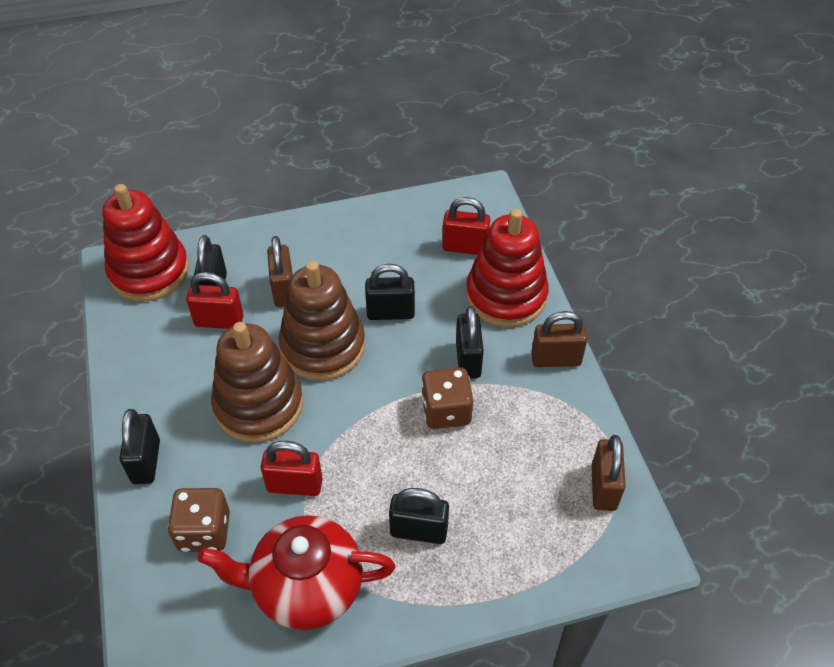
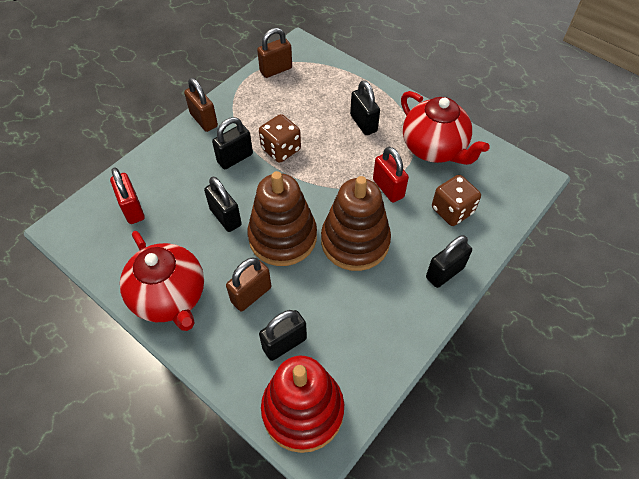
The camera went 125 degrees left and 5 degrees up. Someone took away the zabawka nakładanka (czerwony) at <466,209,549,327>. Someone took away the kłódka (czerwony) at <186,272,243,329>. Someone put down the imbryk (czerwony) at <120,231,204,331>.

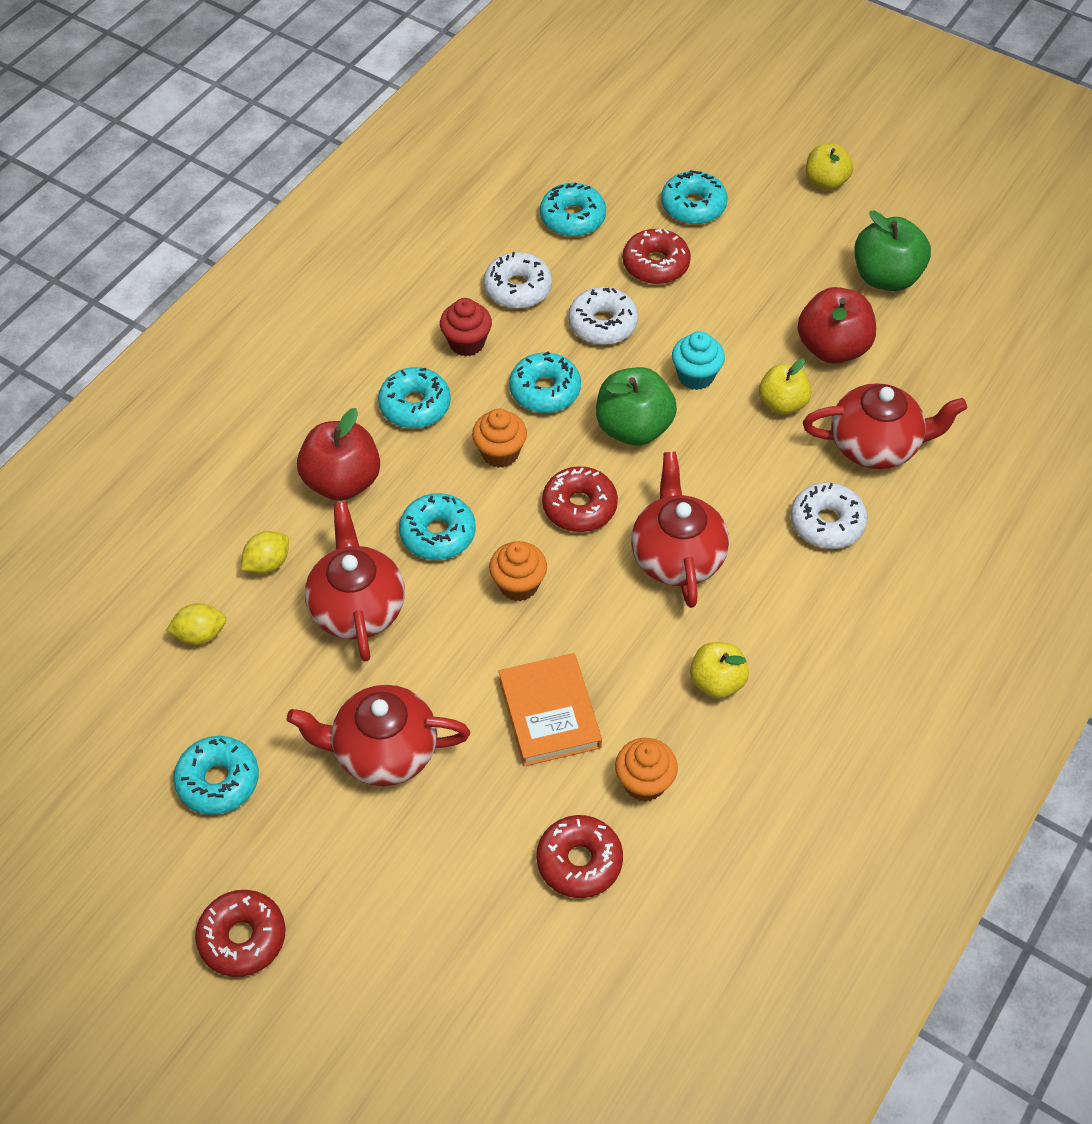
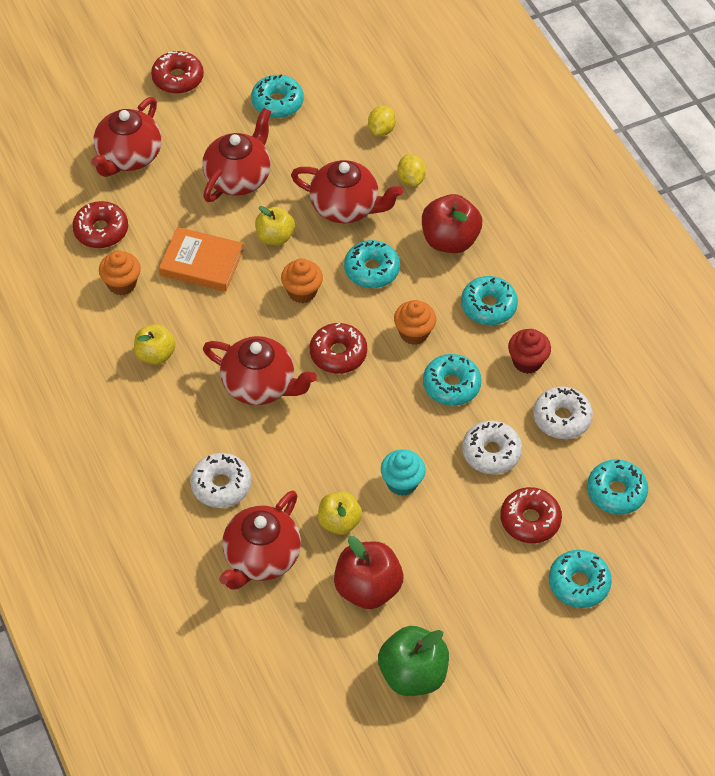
The camera went 120 degrees right and 0 degrees up. Someone carried the jabłko (żółty) from <806,143,853,190> to <255,206,295,245>. Someone took away the jabłko (zielony) at <596,367,677,446>. Someone put down the imbryk (czerwony) at <91,97,162,177>.

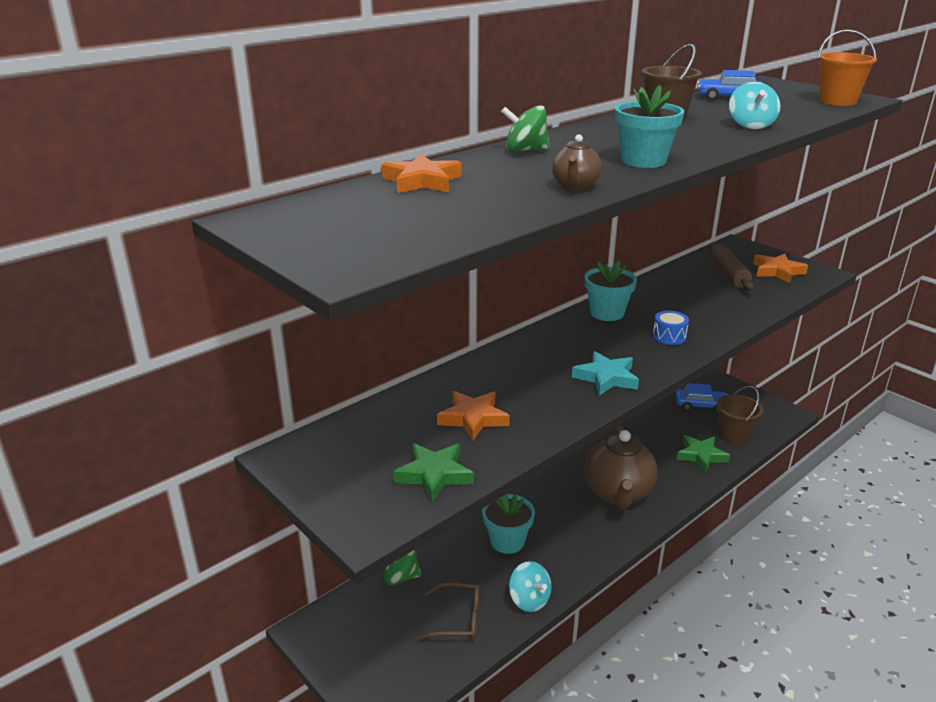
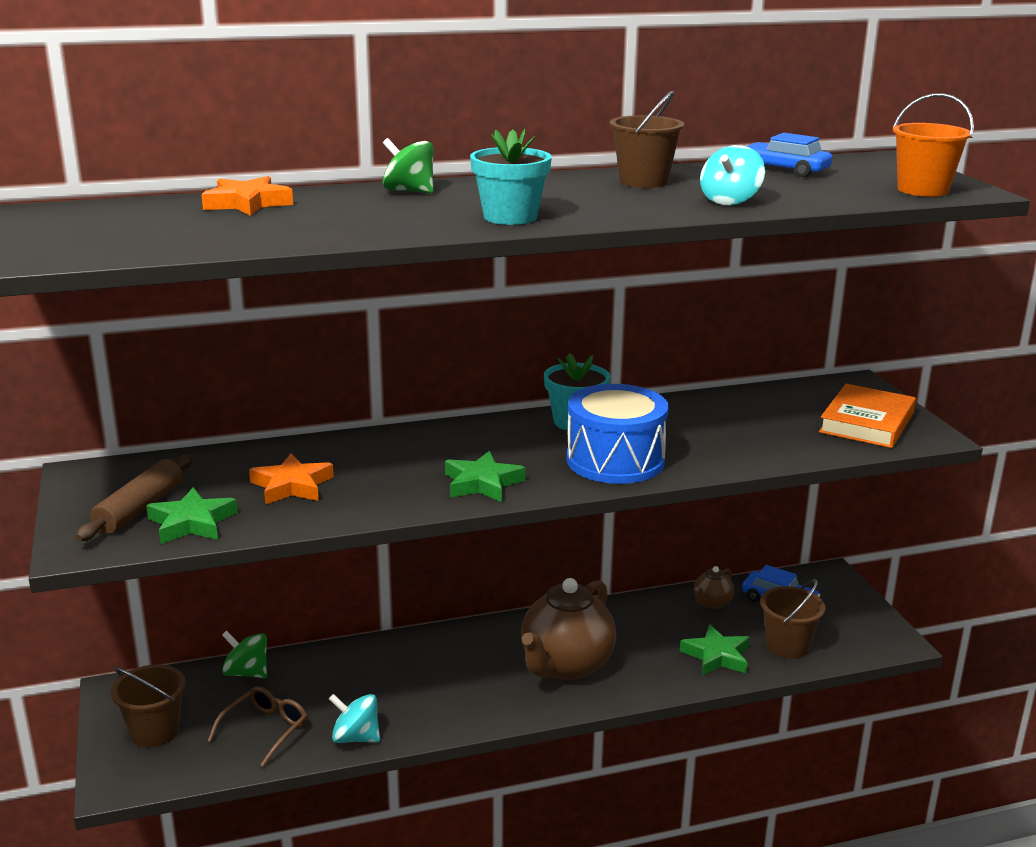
The camera went 25 degrees right and 5 degrees down. Someone carried the imbryk (brązowy) from <552,134,602,191> to <694,566,734,609>. Someone carried the wałek do ciasta (brązowy) from <709,242,754,291> to <76,454,193,541>. Someone swapped the gwiazda (pomarańczowy) at <753,253,808,283> for the książka (pomarańczowy) at <819,384,916,448>. Someone scaled the bęben (niebieski) at <653,311,689,345> by 2.28. Someone repainted the gwiazda (turkusowy) at <572,351,639,396>, which became the gwiazda (zielony) at <445,451,525,502>. Someone took away the doniczka (turkusowy) at <482,494,535,554>. Someone rotated the bączek (turkusowy) at <509,561,552,612> by 120 degrees clockwise. Someone rotated the okulary (brązowy) at <417,582,480,640> by 90 degrees counterclockwise. Someone put down the wiadro (brązowy) at <111,664,186,747>.

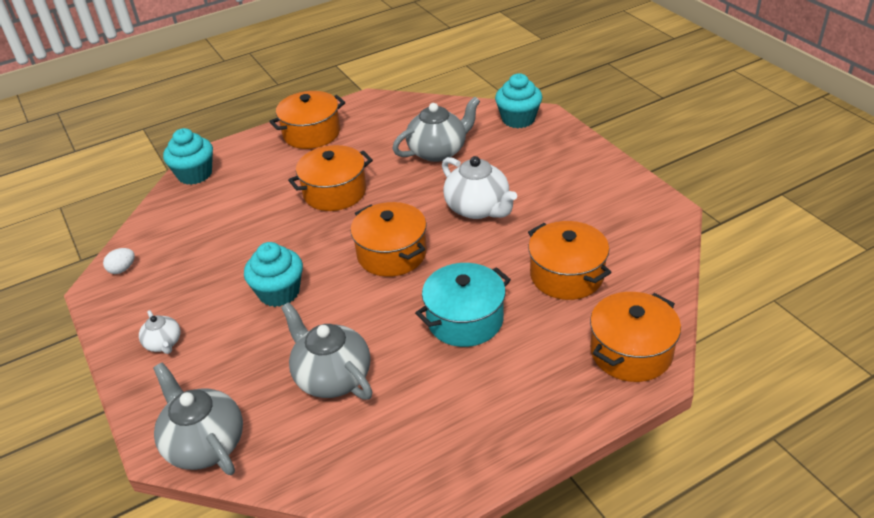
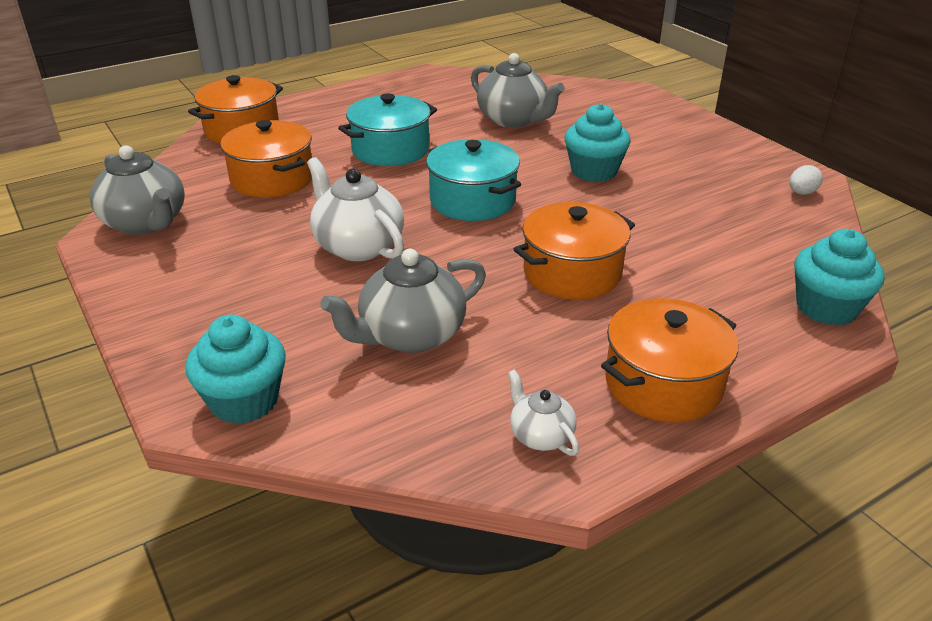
The camera went 175 degrees right and 5 degrees down. Someone repainted the garnek (pomarańczowy) at <350,202,427,277>, which became the garnek (turkusowy) at <426,139,521,221>. Someone carried the imbryk (biały) from <139,310,180,354> to <508,369,579,456>. Someone carried the imbryk (szary) from <153,362,243,475> to <90,145,185,235>.

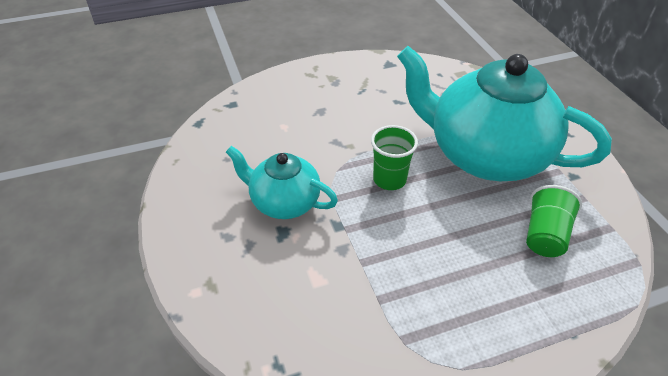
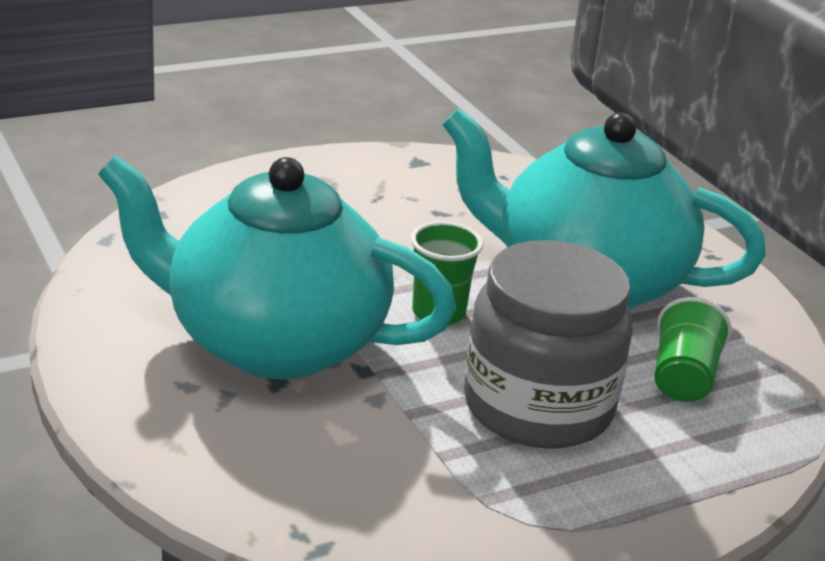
The camera went 10 degrees left and 15 degrees down. Someone scaled the imbryk (turkusowy) at <226,146,338,219> by 1.91. Someone put down the słoik (szary) at <464,240,633,449>.

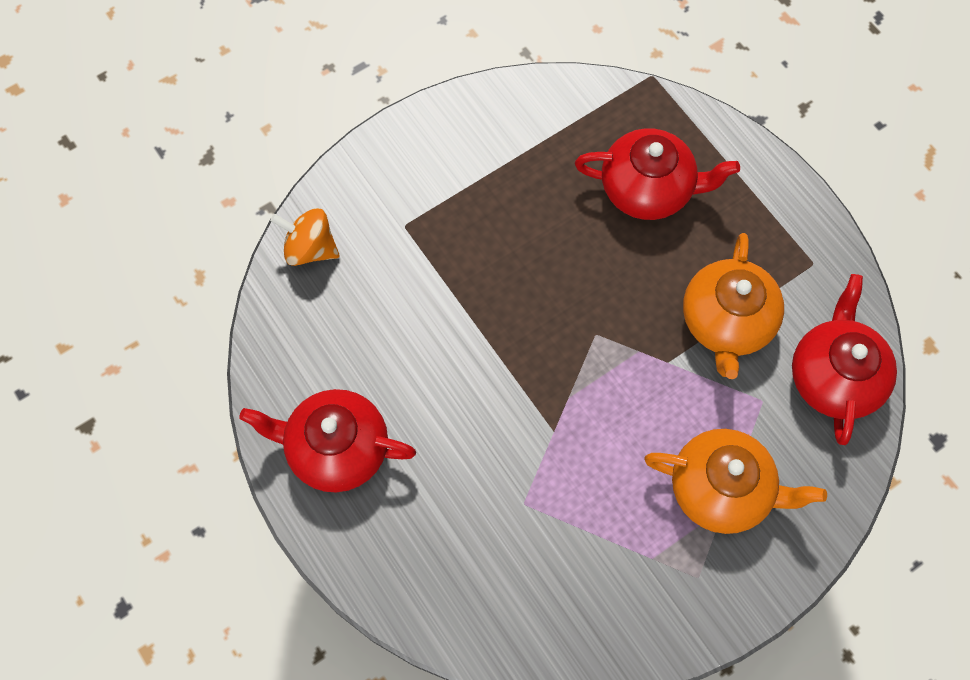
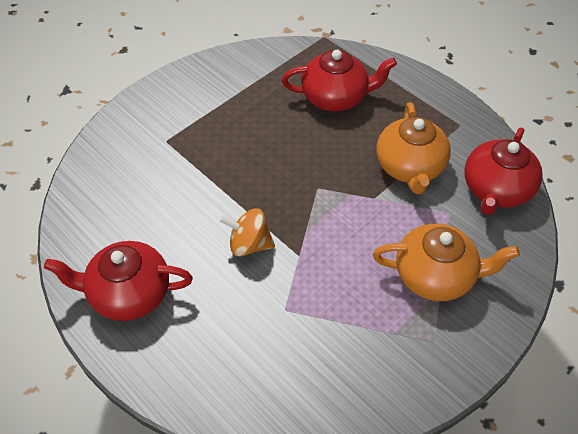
The camera went 10 degrees left and 15 degrees down. Someone carried the bączek (pomarańczowy) from <270,208,340,266> to <219,208,275,257>. Someone rotated the imbryk (czerwony) at <792,274,897,445> by 150 degrees counterclockwise.

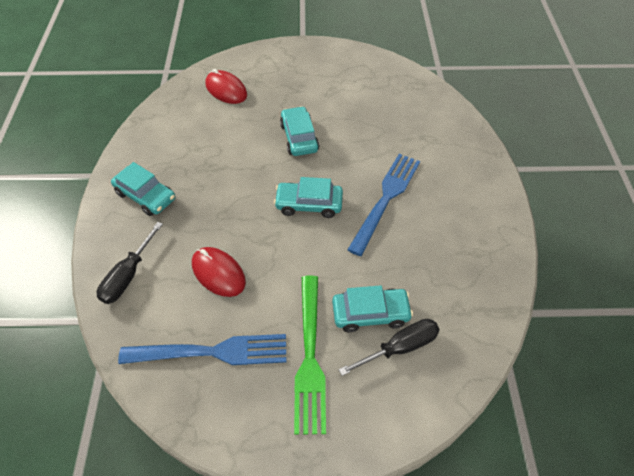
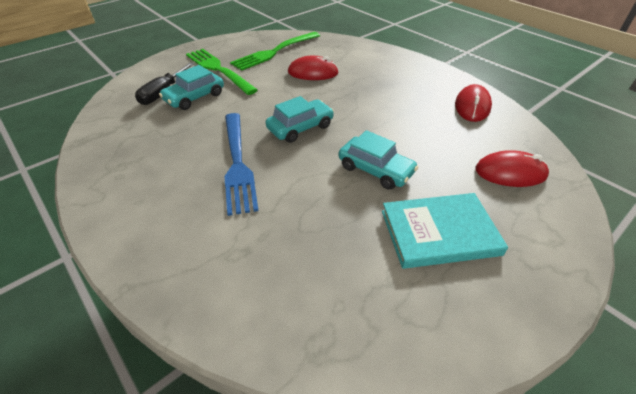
The camera went 140 degrees right and 10 degrees down. Someone took away the samochód (turkusowy) at <111,162,175,216>. Someone took away the śrubokręt (czarny) at <97,222,163,304>. Someone repainted the widelec (niebieski) at <118,334,287,365>, which became the widelec (zielony) at <230,32,320,71>. Someone put down the myszka (czerwony) at <455,84,492,122>. Someone put down the książka (turkusowy) at <382,193,508,269>.

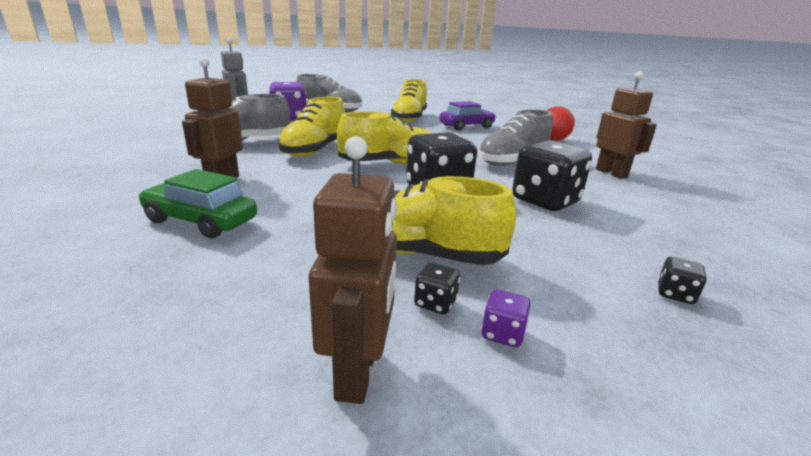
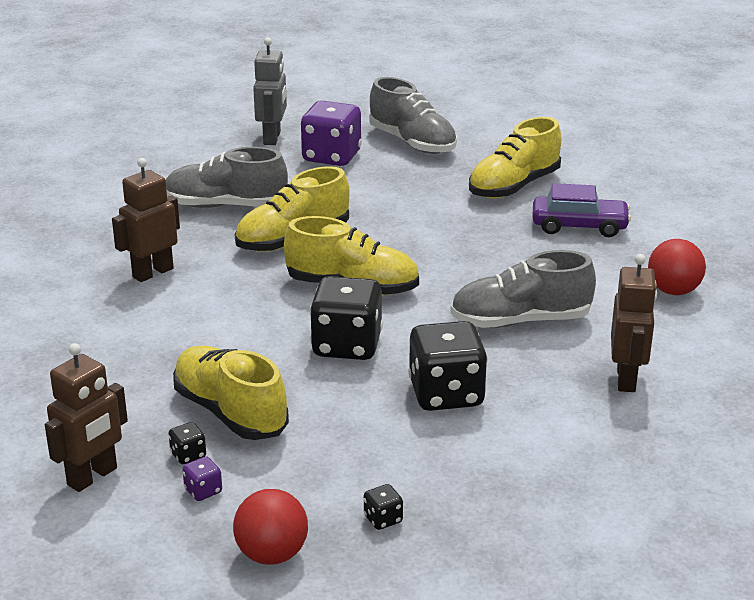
The camera went 35 degrees right and 5 degrees up. Someone took away the samochód (zielony) at <138,169,257,238>. Someone put down the piłka (czerwony) at <233,489,308,565>.

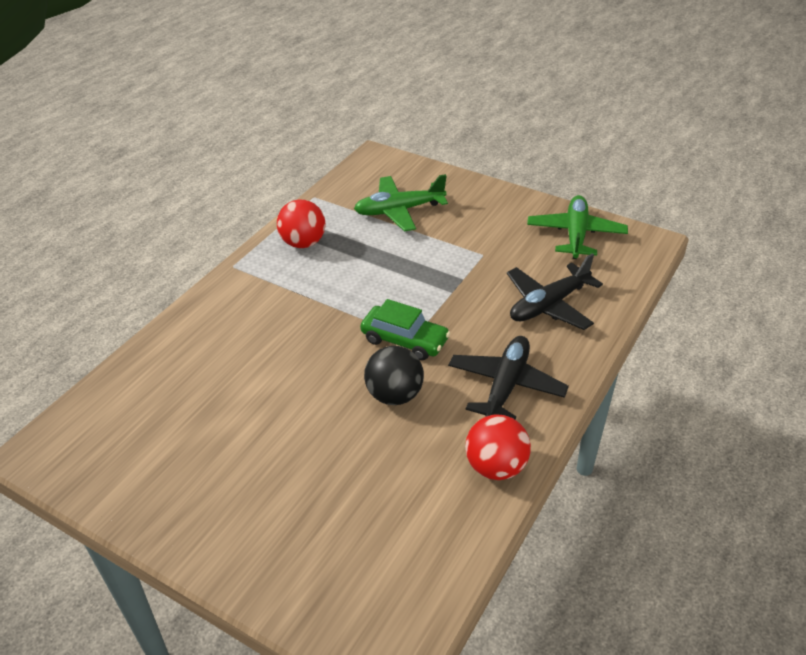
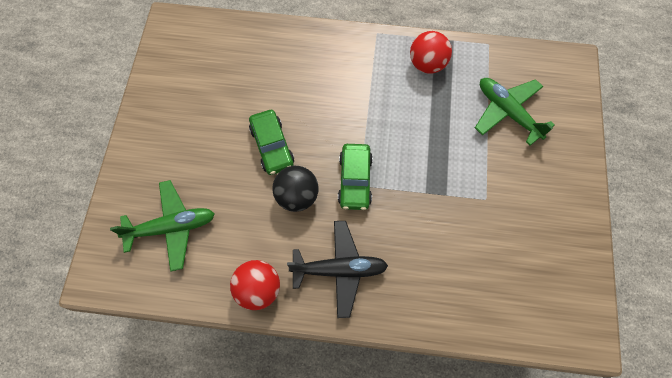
The camera went 65 degrees right and 25 degrees up. Someone carried the samolot (zielony) from <527,195,628,259> to <110,180,215,272>. Someone took away the samolot (czarny) at <507,253,603,330>. Someone put down the samochód (zielony) at <249,110,294,175>.

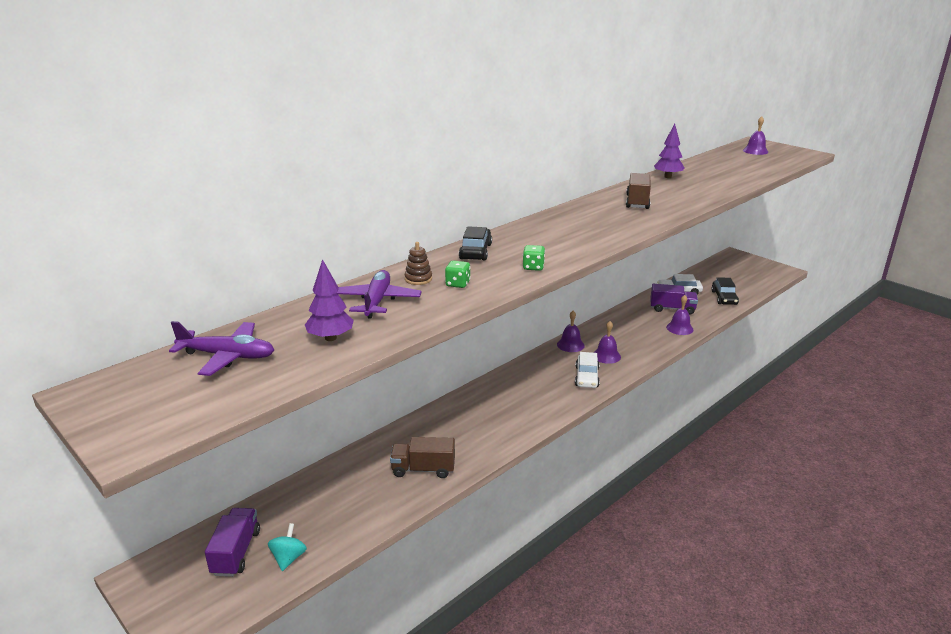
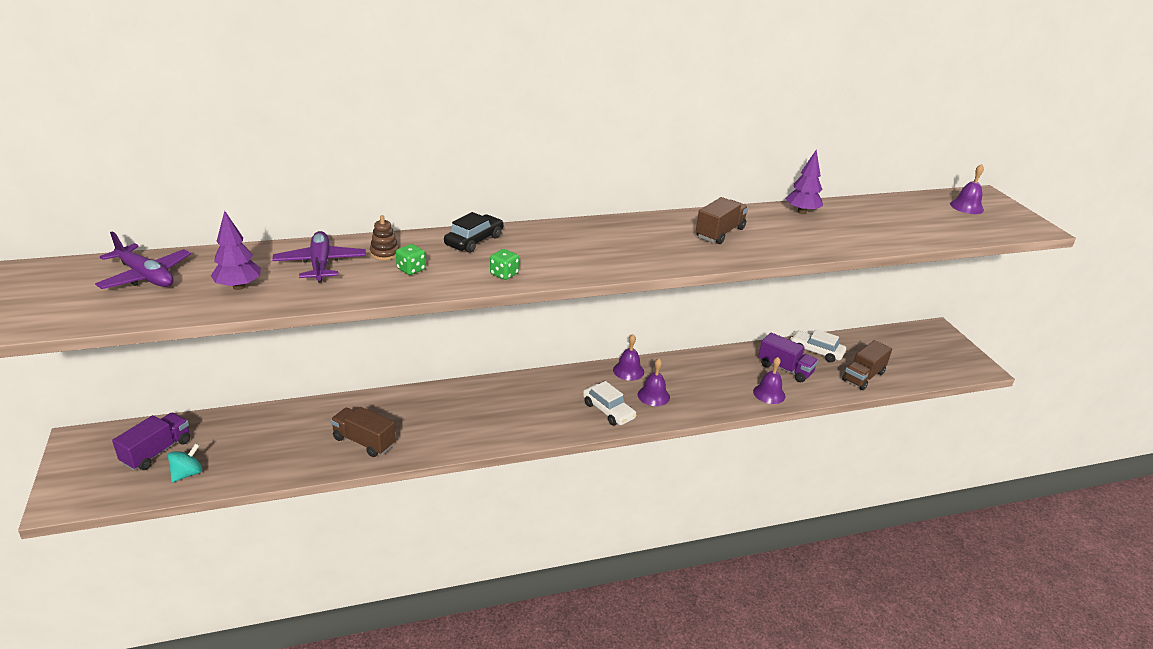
The camera went 25 degrees right and 5 degrees up. Someone rotated the samolot (fioletowy) at <337,270,422,318> by 45 degrees counterclockwise. Someone swapped the samochód (czarny) at <711,277,739,305> for the ciężarówka (brązowy) at <842,340,892,390>. Someone rotated the samochód (biały) at <575,352,600,388> by 75 degrees counterclockwise.

